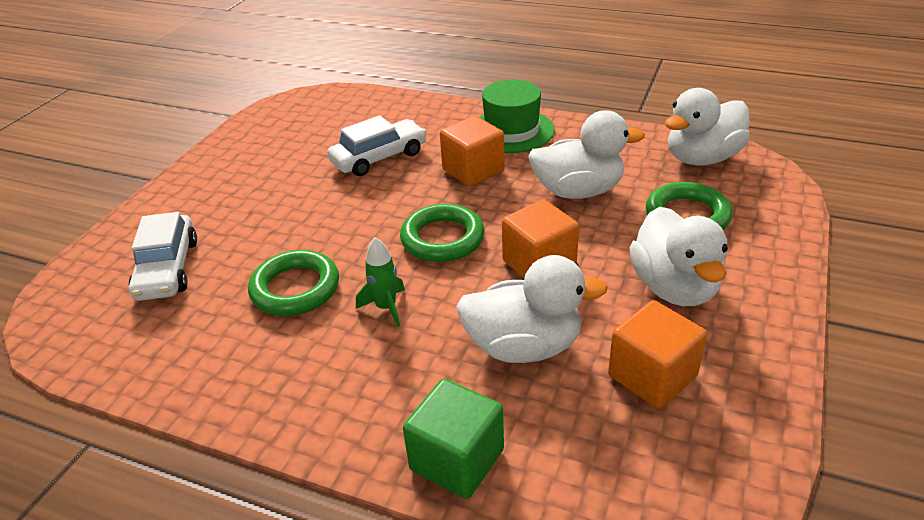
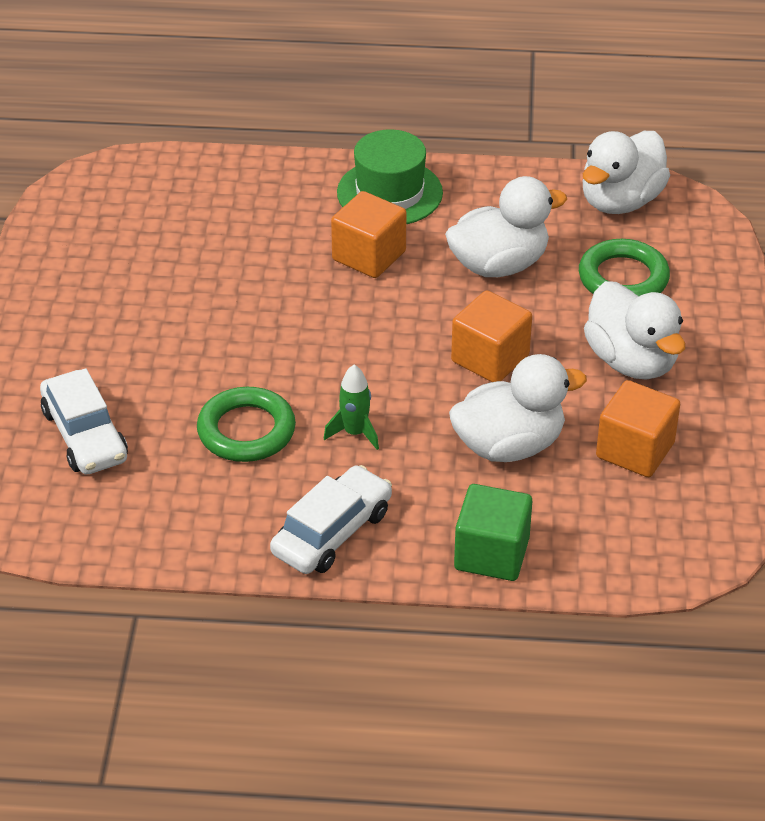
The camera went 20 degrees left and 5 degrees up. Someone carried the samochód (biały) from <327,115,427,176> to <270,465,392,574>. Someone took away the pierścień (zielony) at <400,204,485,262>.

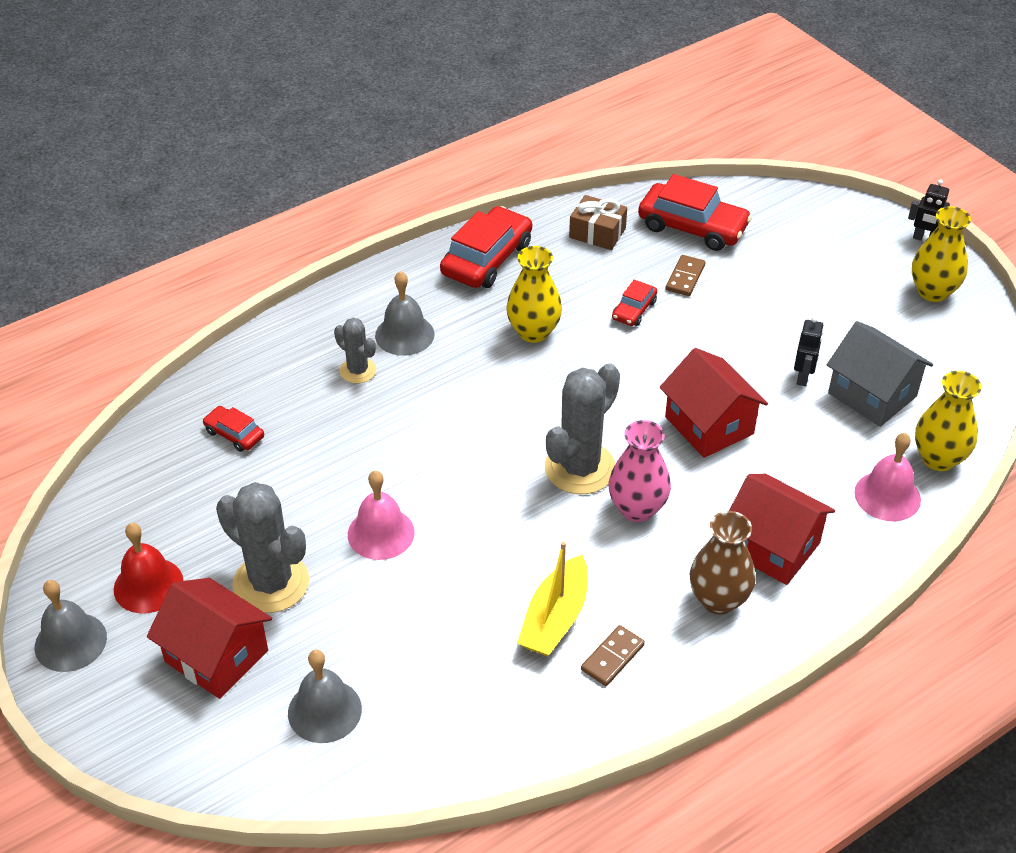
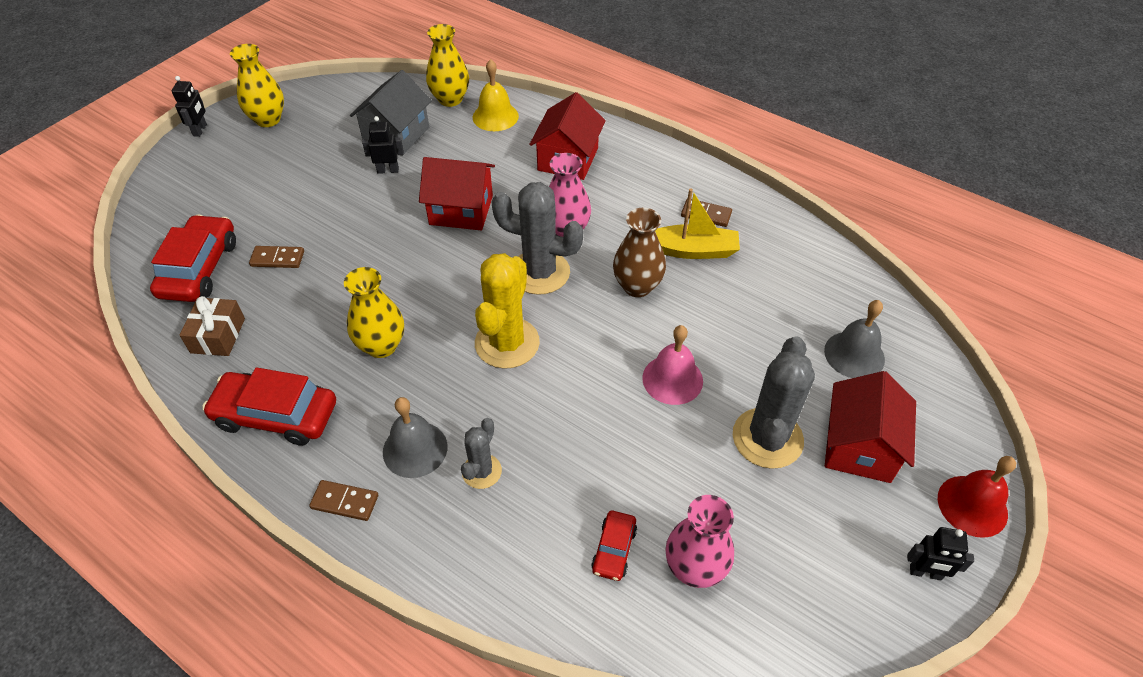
The camera went 110 degrees left and 5 degrees up. Someone took away the samochód (czerwony) at <612,280,657,326>. Someone rotated the domek (czerwony) at <660,348,768,458> by 60 degrees clockwise. Someone repainted the dzwonek (różowy) at <854,433,921,521>, which became the dzwonek (żółty) at <473,59,519,131>. Someone carried the wazon (brązowy) from <690,511,756,615> to <613,208,666,297>. Someone carried the dzwonek (czerwony) from <114,523,183,614> to <938,456,1016,538>. Someone swapped the dzwonek (szary) at <35,580,107,672> for the robot (czarny) at <907,527,974,580>. Someone put down the kaktus (żółty) at <475,253,540,369>. Someone put down the kostka domina (brązowy) at <309,480,378,521>. Someone put down the wazon (różowy) at <665,495,734,588>.

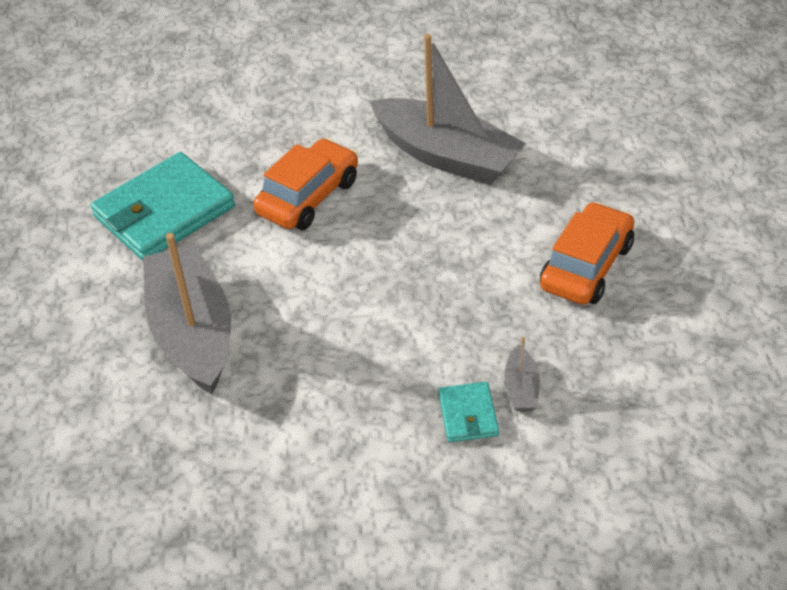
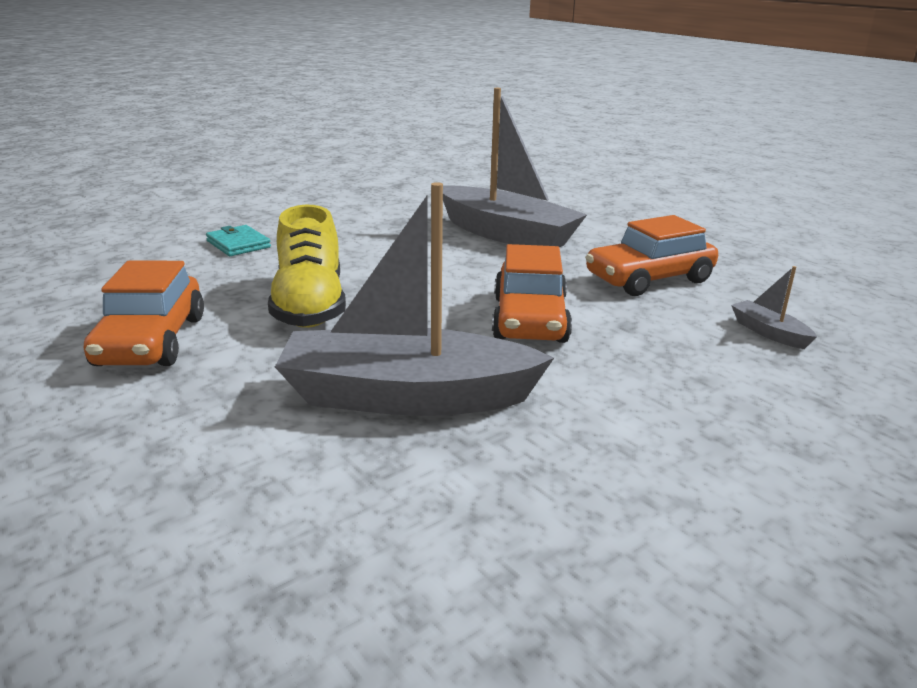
The camera went 145 degrees right and 20 degrees down. Someone swapped the portfel (turkusowy) at <90,152,235,261> for the samochód (pomarańczowy) at <585,215,718,296>. Someone carried the łódka (szary) from <505,337,540,411> to <731,266,817,349>. Someone put down the but (żółty) at <268,205,346,328>.

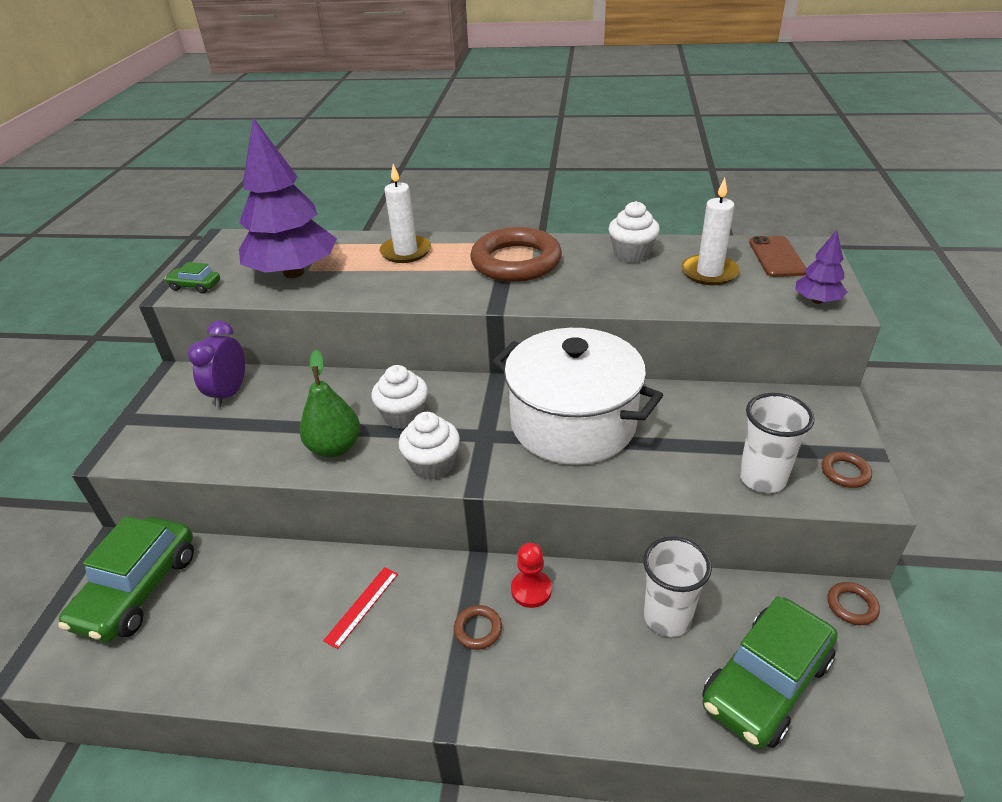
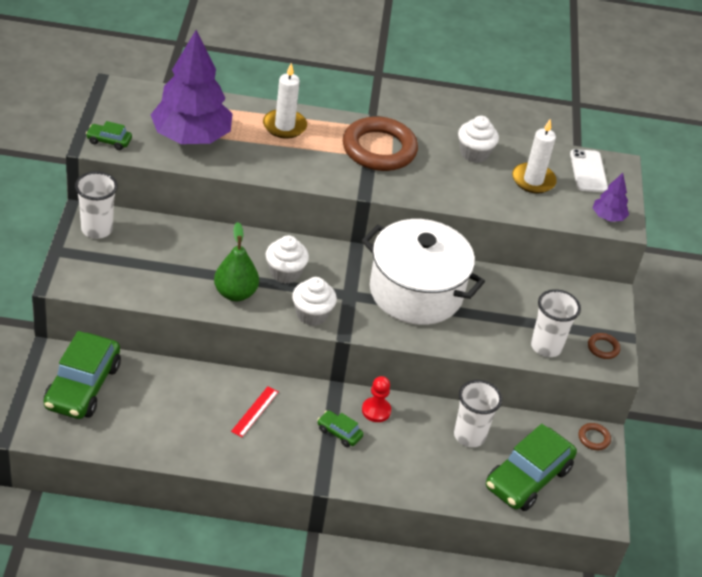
The camera went 10 degrees left and 5 degrees up. Someone repainted the telefon (brązowy) at <749,236,807,277>, which became the telefon (biały) at <570,149,608,192>. Someone took away the budzik (fioletowy) at <188,321,245,408>. Someone swapped the pierścień (brązowy) at <454,605,502,650> for the samochód (zielony) at <317,410,364,447>. Someone put down the szklanka (biały) at <75,171,118,239>.

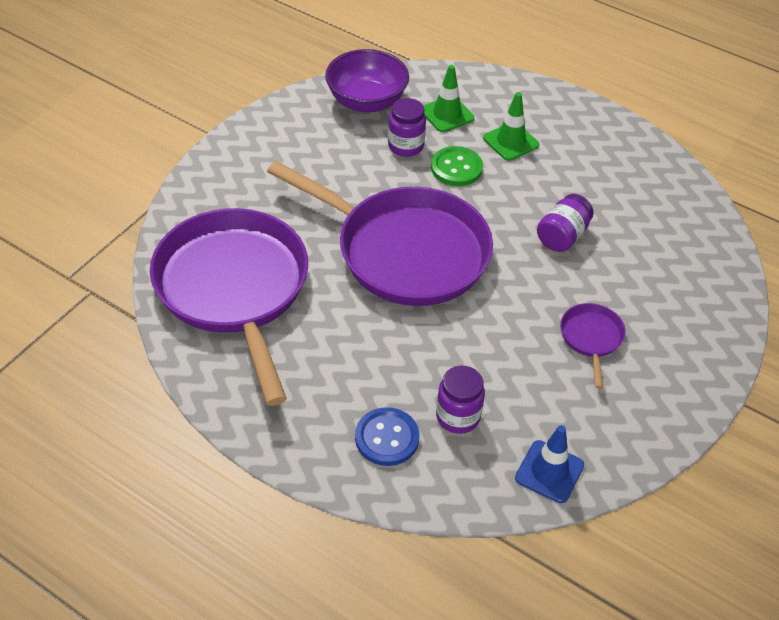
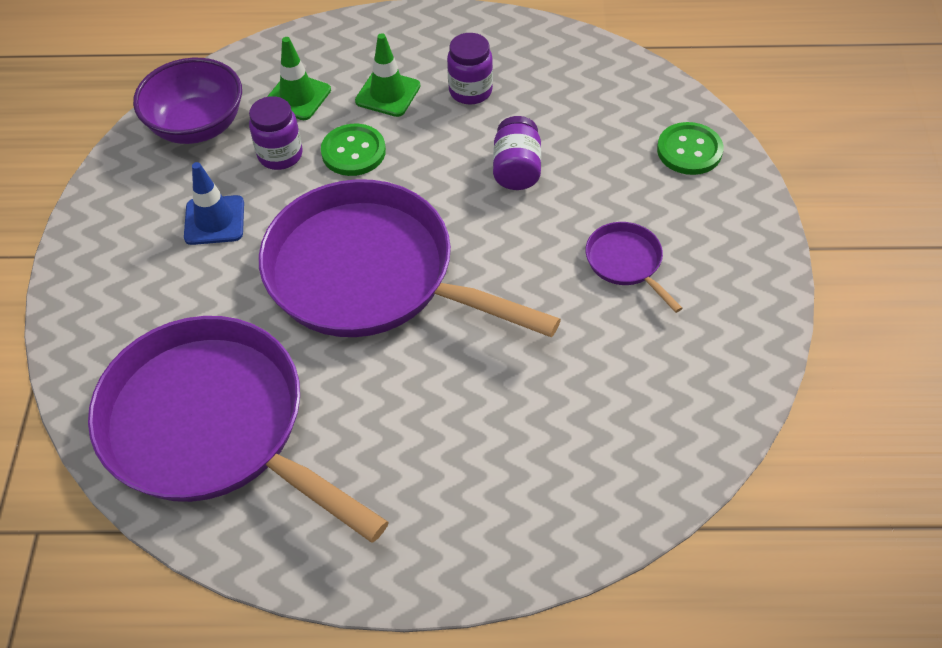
The camera went 30 degrees left and 5 degrees up. Someone rotated the patelnia (fioletowy) at <267,161,493,306> by 150 degrees counterclockwise. Someone carried the słoik (fioletowy) from <436,366,485,434> to <447,33,493,104>. Someone took away the guzik (niebieski) at <355,407,419,466>. Someone carried the pachołek (niebieski) from <515,425,584,503> to <184,162,244,245>. Someone put down the guzik (zielony) at <657,122,723,175>.

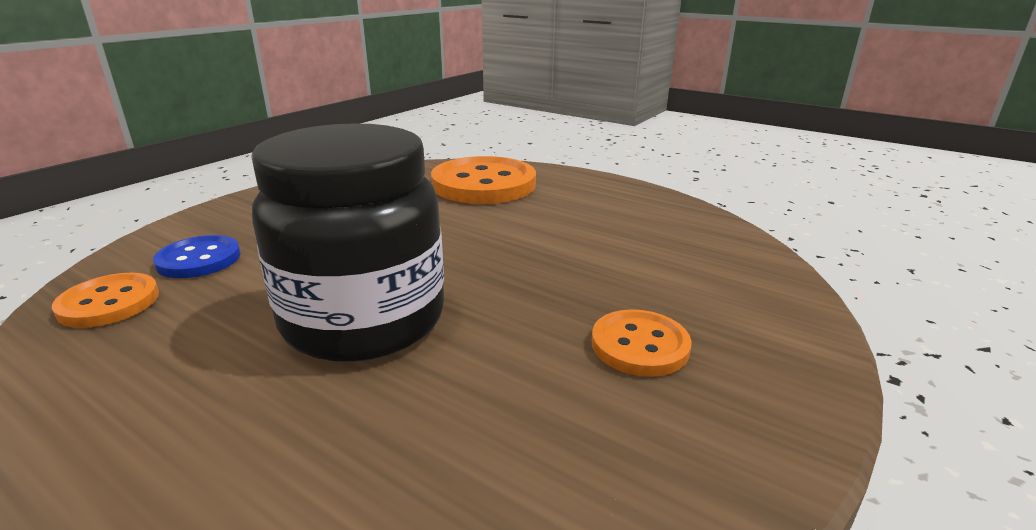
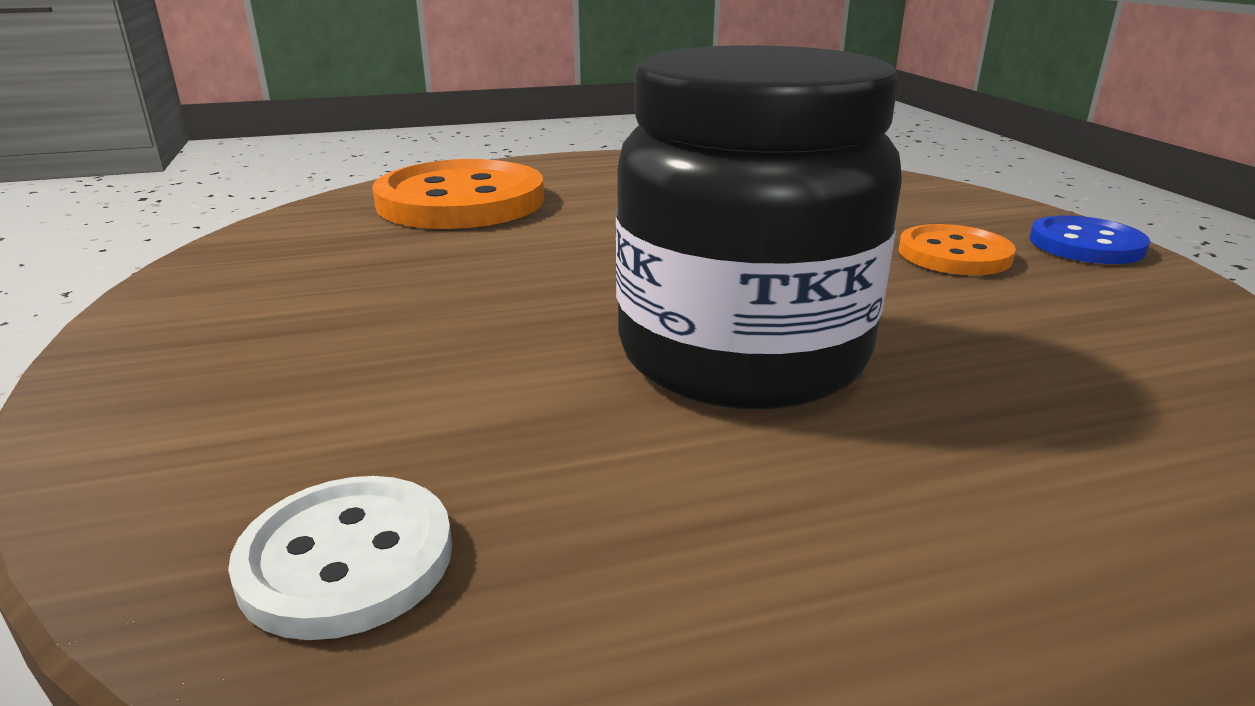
The camera went 50 degrees left and 0 degrees up. Someone carried the guzik (niebieski) from <153,235,241,278> to <1030,216,1150,264>. Someone repainted the guzik (pomarańczowy) at <52,273,159,328>, which became the guzik (biały) at <228,476,452,640>.

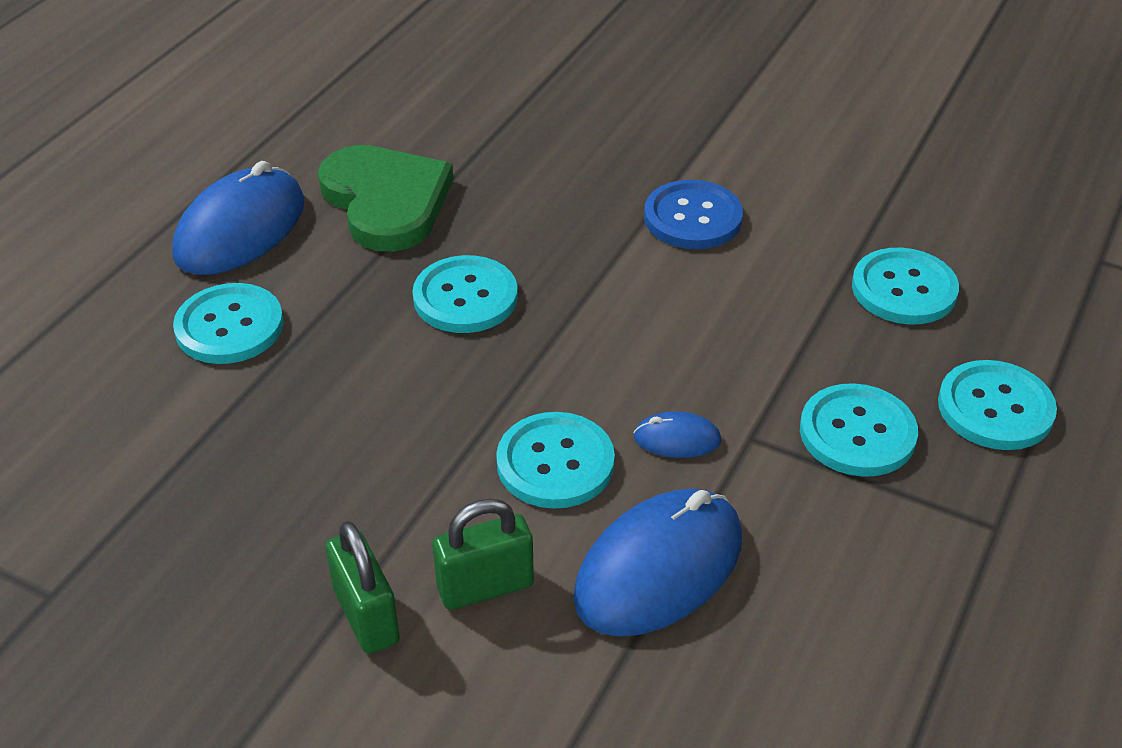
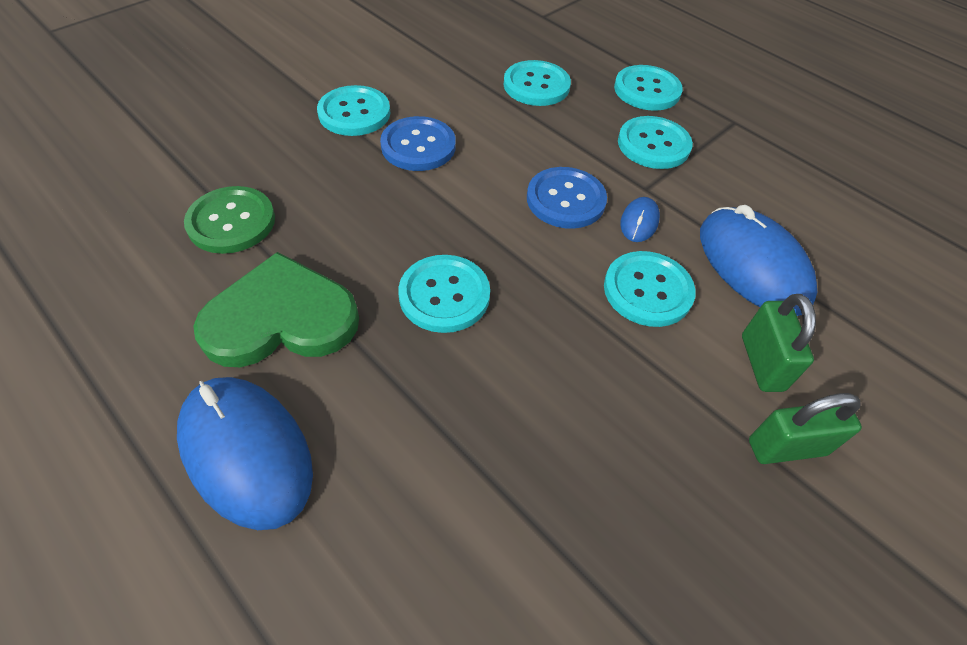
The camera went 75 degrees left and 10 degrees up. Someone carried the guzik (turkusowy) from <173,283,284,364> to <317,85,390,136>. Someone put down the guzik (niebieski) at <527,167,607,229>. Someone put down the guzik (zielony) at <184,186,275,254>.

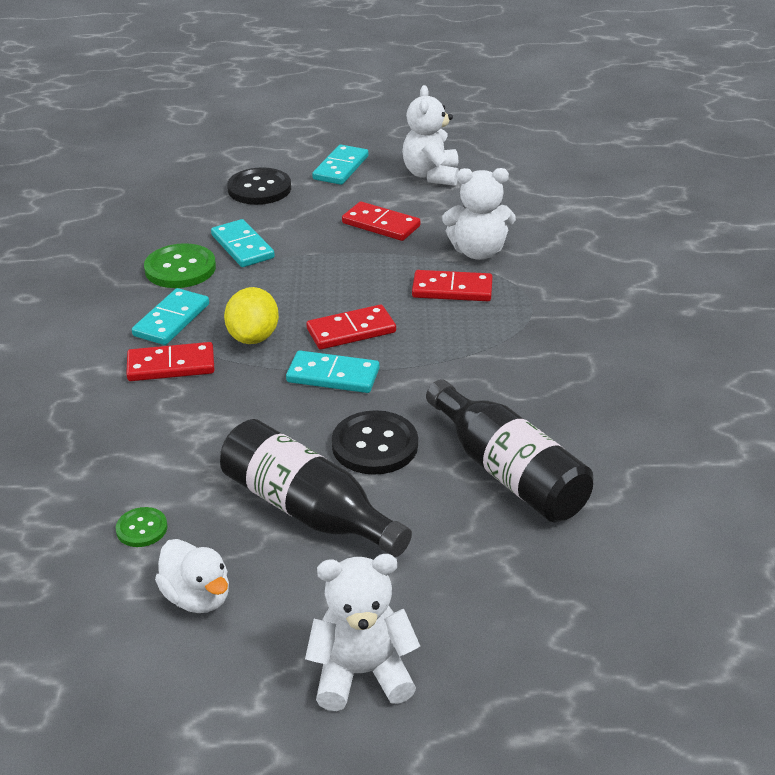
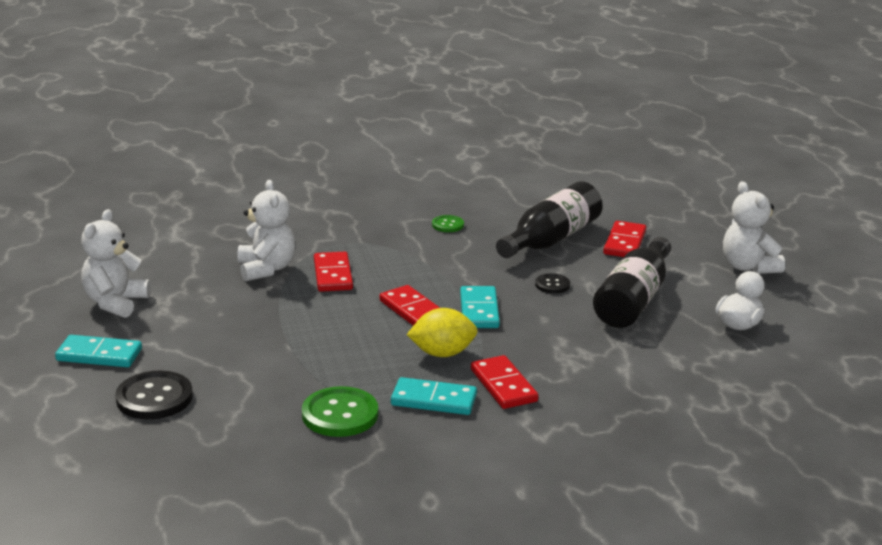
The camera went 105 degrees left and 10 degrees down. Someone rotated the miś (biały) at <402,85,459,186> by 120 degrees clockwise. Someone carried the kostka domina (czerwony) from <342,202,420,241> to <603,221,646,257>. Someone took away the kostka domina (turkusowy) at <211,219,275,267>. Someone scaled the guzik (czarny) at <332,410,418,475> by 0.54. Someone carried the guzik (zielony) from <116,507,167,547> to <432,215,464,232>.

